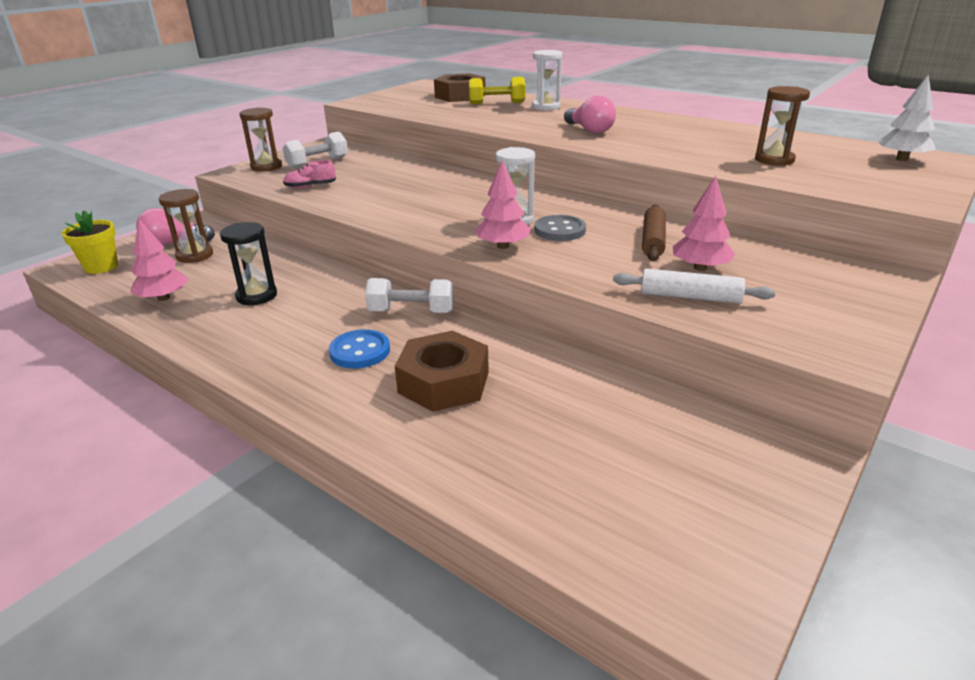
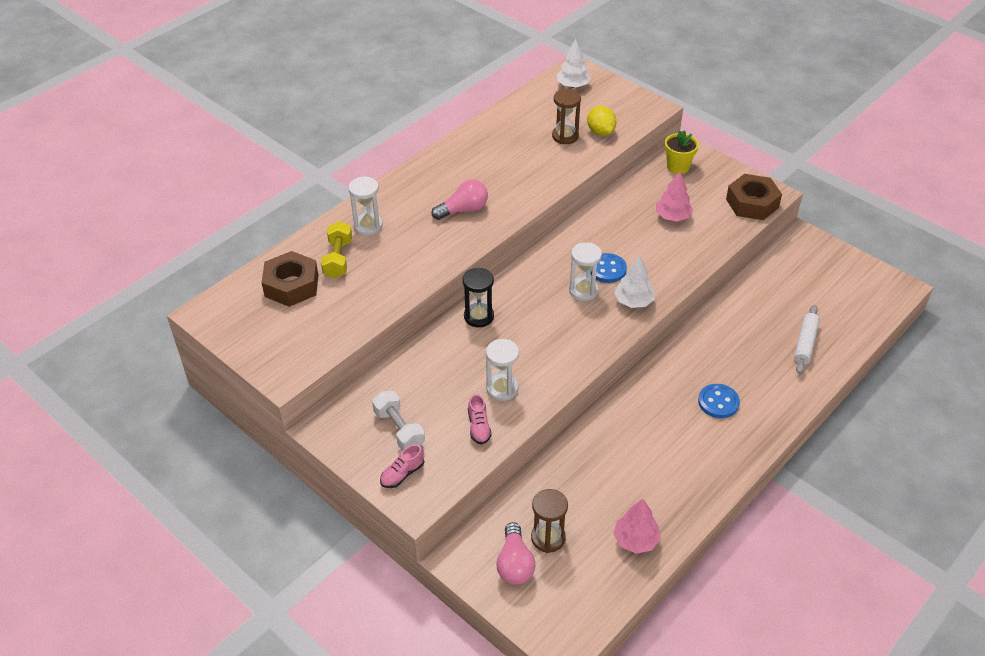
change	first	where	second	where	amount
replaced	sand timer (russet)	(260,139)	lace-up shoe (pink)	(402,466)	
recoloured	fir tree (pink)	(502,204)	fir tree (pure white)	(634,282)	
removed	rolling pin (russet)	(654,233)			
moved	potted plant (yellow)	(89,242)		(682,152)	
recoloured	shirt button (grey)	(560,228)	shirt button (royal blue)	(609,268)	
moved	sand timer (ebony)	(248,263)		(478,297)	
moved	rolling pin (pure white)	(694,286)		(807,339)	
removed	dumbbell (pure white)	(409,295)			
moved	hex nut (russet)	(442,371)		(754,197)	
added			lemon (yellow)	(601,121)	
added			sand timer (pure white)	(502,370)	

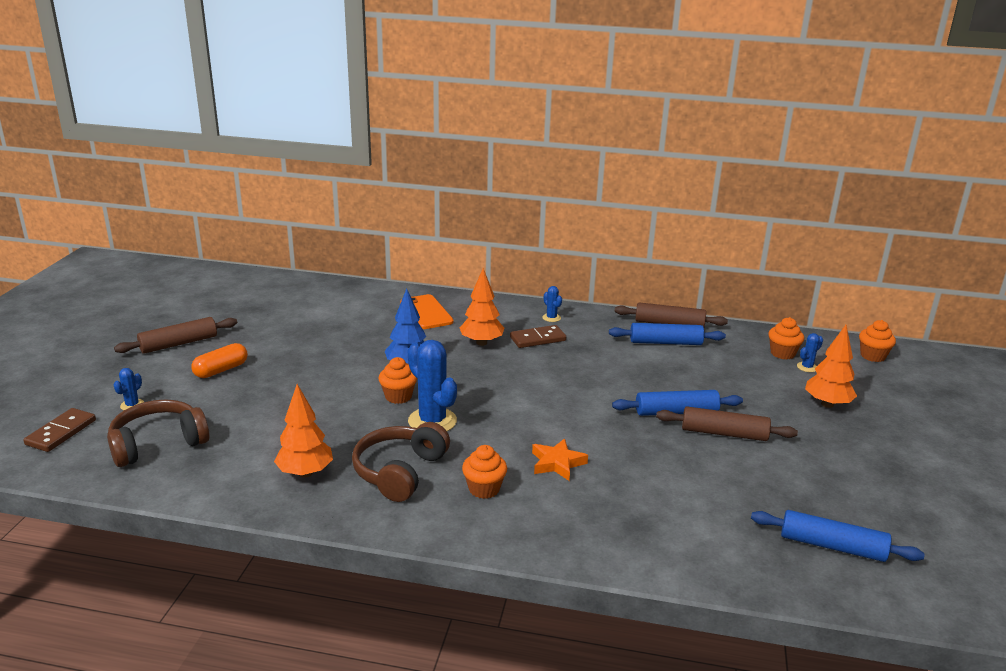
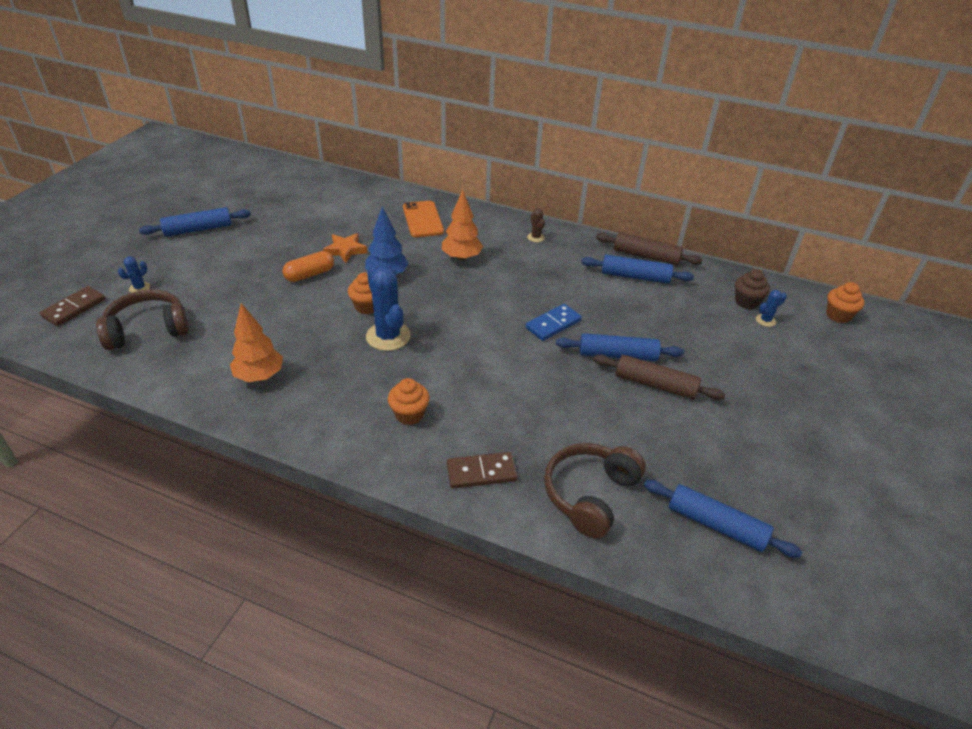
change	first	where	second	where	amount
recoloured	prickly plant (royal blue)	(552,304)	prickly plant (russet)	(536,225)	
recoloured	rolling pin (russet)	(175,335)	rolling pin (royal blue)	(195,222)	
recoloured	muffin (orange)	(786,338)	muffin (russet)	(752,289)	
moved	domino tile (russet)	(538,336)		(482,470)	
removed	fir tree (orange)	(831,366)			
moved	capsule (orange)	(219,360)		(308,266)	
moved	over-ear headphones (russet)	(401,462)		(595,491)	
moved	five-pointed star (orange)	(560,459)		(345,248)	
added			domino tile (royal blue)	(553,322)	

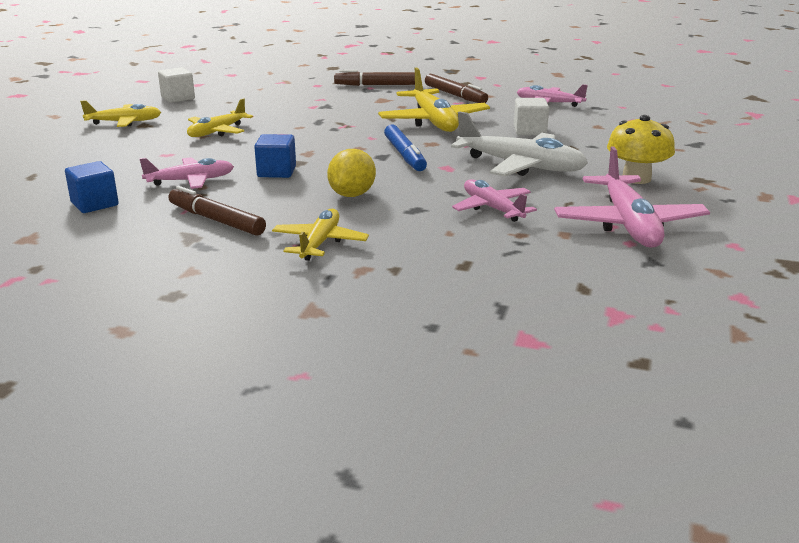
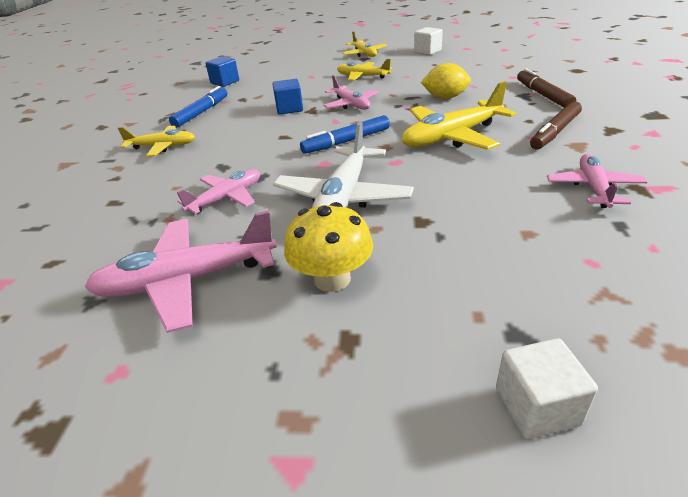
change	first	where	second	where	amount
moved	solid cube (pure white)	(531,116)		(547,388)	
moved	lemon (yellow)	(351,173)		(446,81)	
moved	aeroplane (pink)	(186,173)		(351,92)	
recoloured	felt pen (russet)	(217,211)	felt pen (royal blue)	(198,107)	

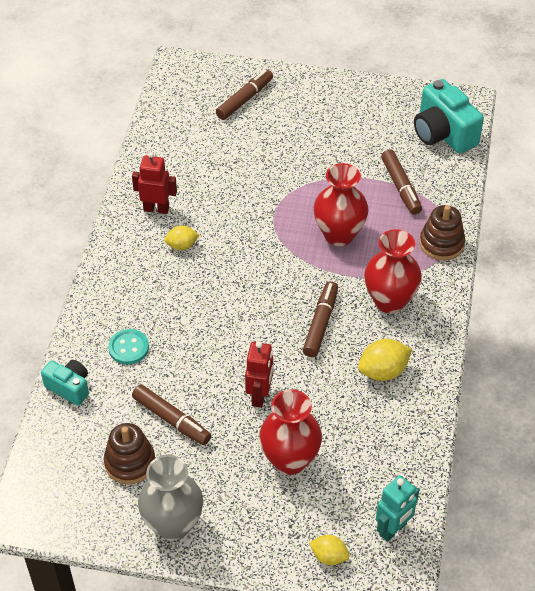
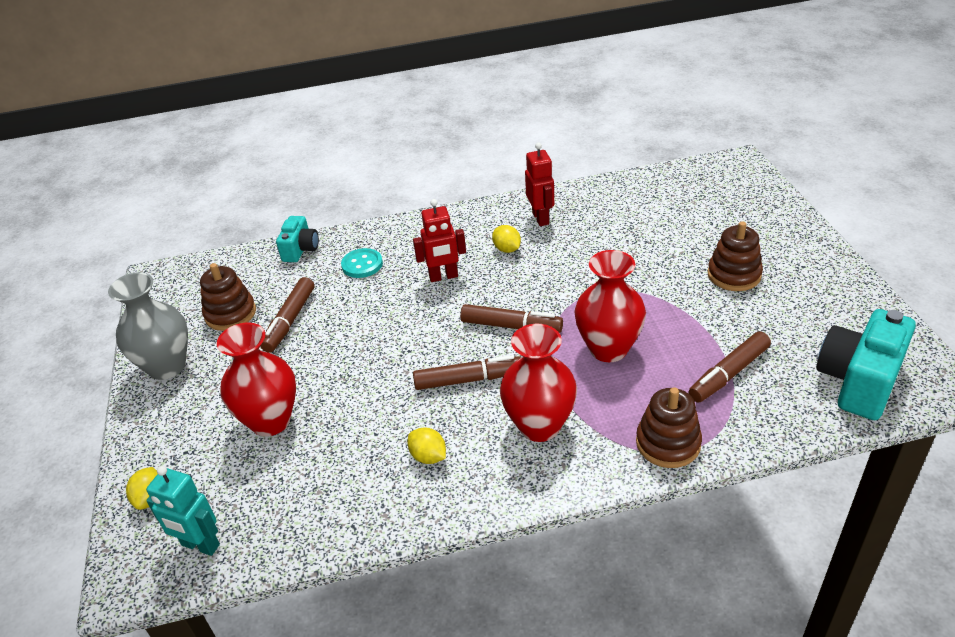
change	first	where	second	where	amount
moved	felt pen (russet)	(244,94)		(511,318)	
resized	lemon (yellow)	(385,360)		(427,446)	x0.65
moved	robot figure (crimson)	(259,374)		(439,240)	
added			ring stacker (russet)	(735,256)	

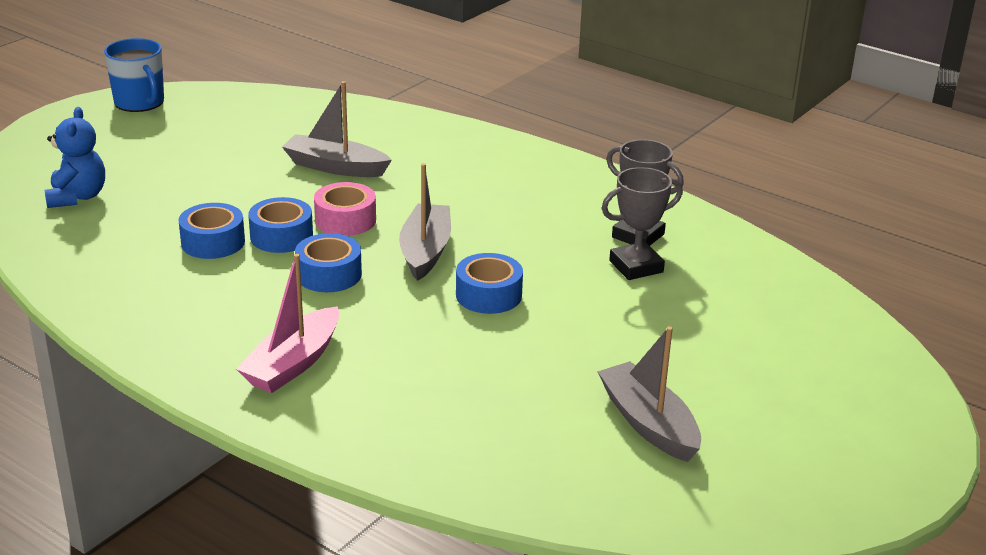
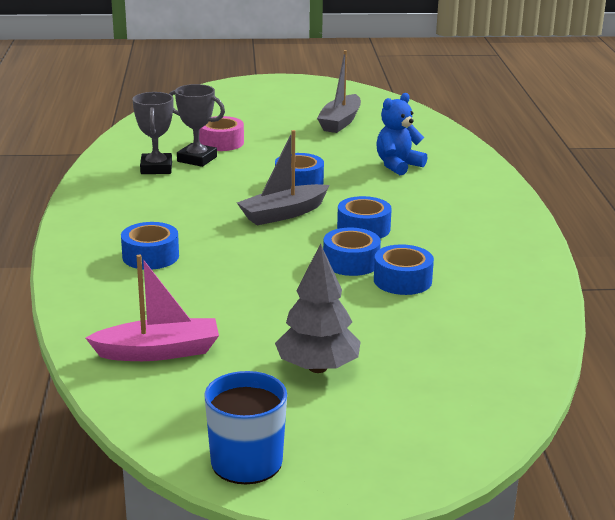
change	first	where	second	where	amount
removed	sailboat (grey)	(337,129)			
moved	stuffed bear (royal blue)	(74,157)		(402,134)	
moved	tape (pink)	(345,209)		(221,133)	
moved	sailboat (pink)	(287,323)		(152,308)	
added			tape (royal blue)	(150,246)	
added			fir tree (grey)	(318,308)	

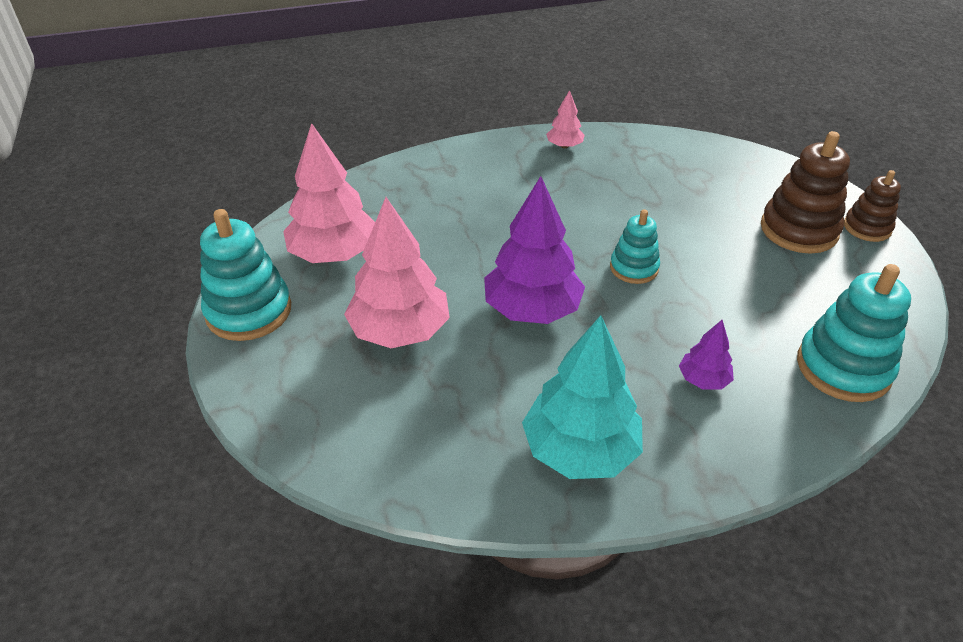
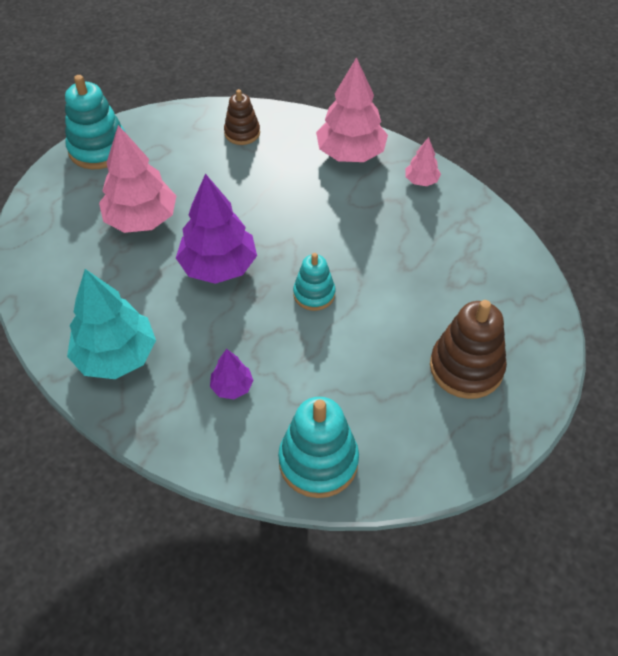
change	first	where	second	where	amount
moved	fir tree (pink)	(329,193)		(352,109)	
moved	ring stacker (russet)	(872,206)		(242,117)	

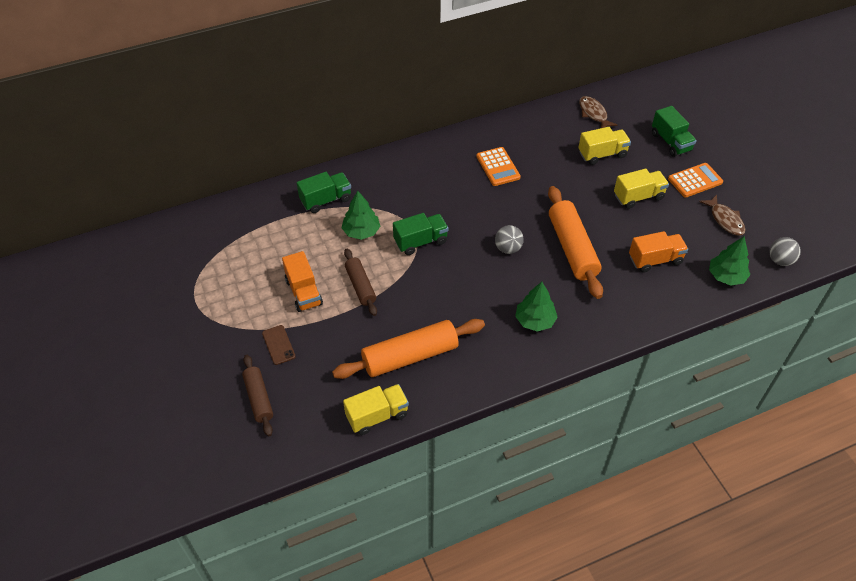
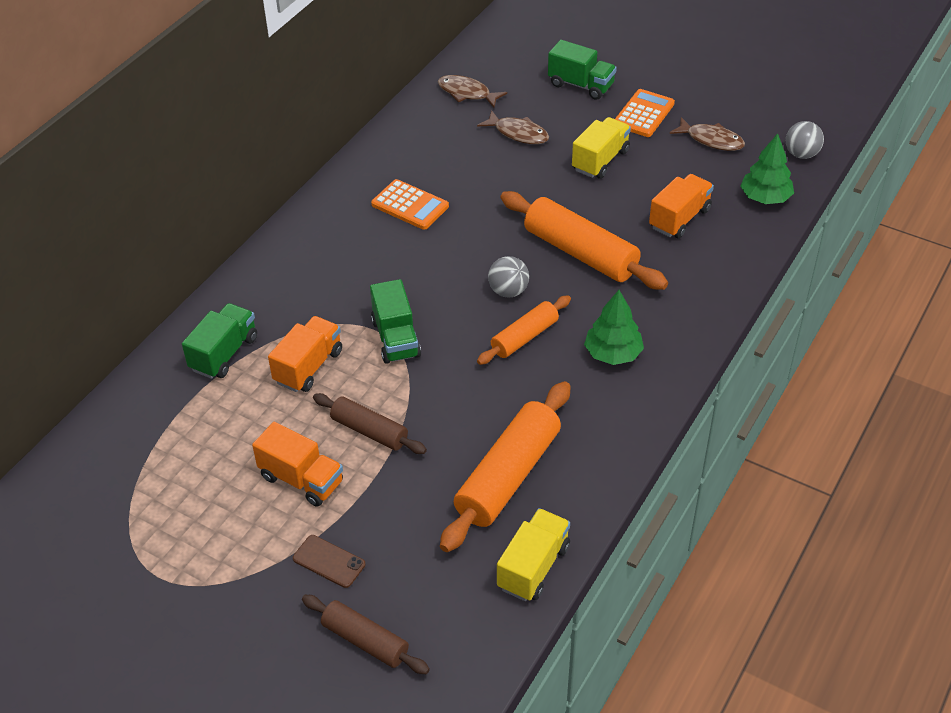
change	first	where	second	where	amount
replaced	lorry (yellow)	(604,146)	fish figure (russet)	(513,127)	
replaced	fir tree (leaf-green)	(361,215)	lorry (orange)	(305,354)	
turned	lorry (leaf-green)	(421,234)		(395,321)	135 degrees clockwise
added			rolling pin (orange)	(524,330)	

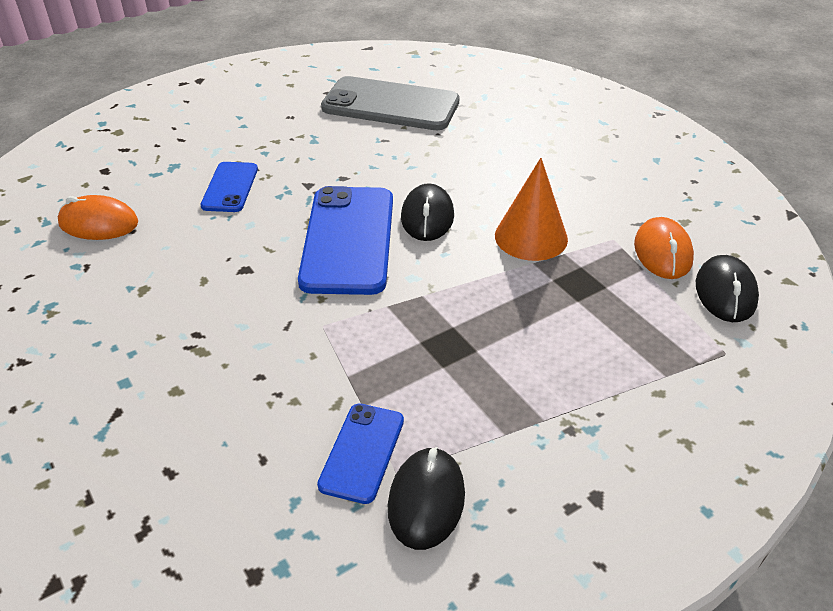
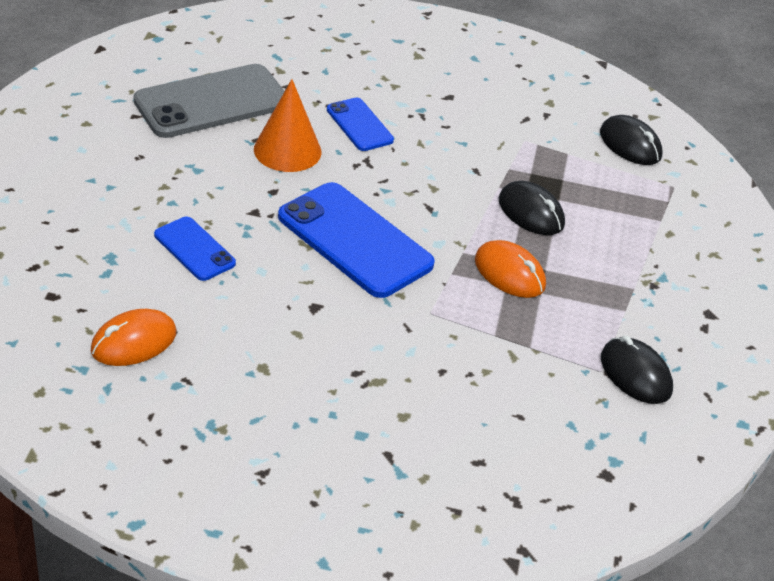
change	first	where	second	where	amount
moved	solid cone (orange)	(531,209)		(287,125)	
moved	PC mouse (ebony)	(427,212)		(532,208)	
moved	PC mouse (orange)	(664,248)		(510,269)	
moved	phone (royal blue)	(360,453)		(360,124)	

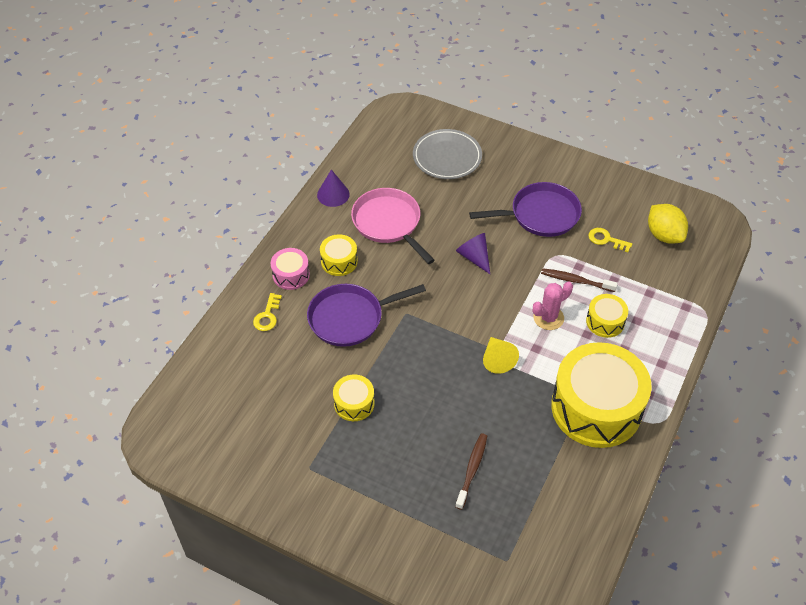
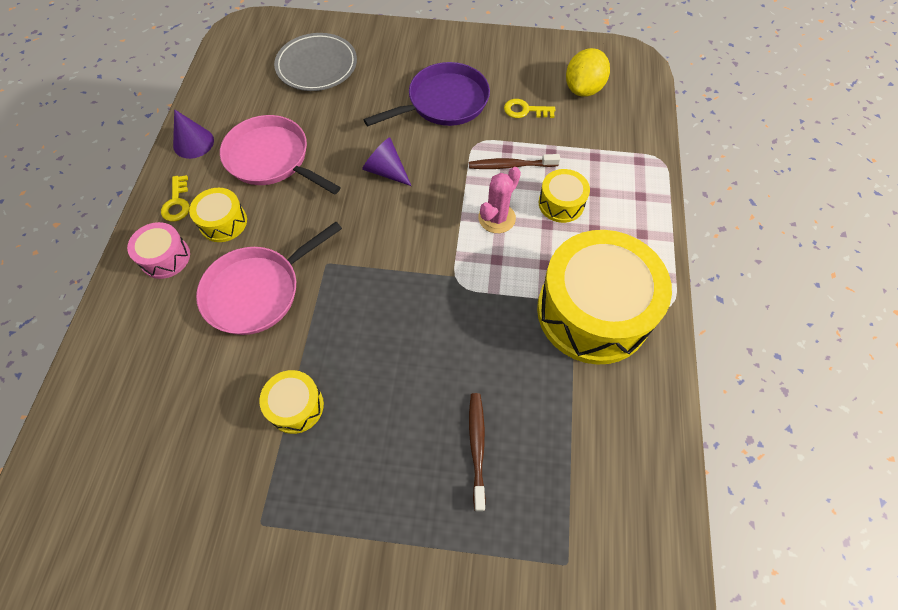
change	first	where	second	where	amount
turned	lemon (yellow)	(668,224)		(588,72)	75 degrees clockwise
recoloured	pan (violet)	(366,315)	pan (pink)	(269,278)	
moved	latchkey (yellow)	(267,312)		(175,198)	
removed	solid cone (yellow)	(501,355)			

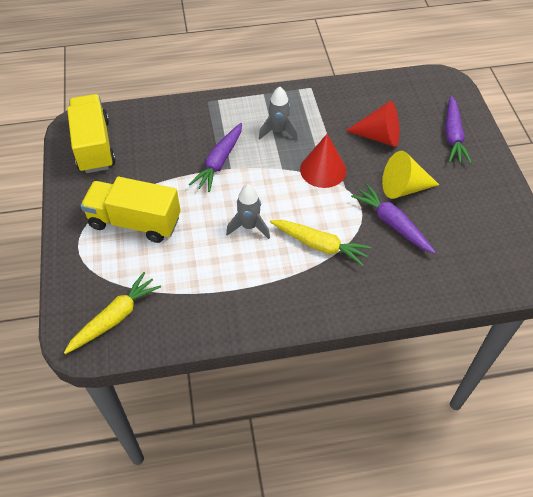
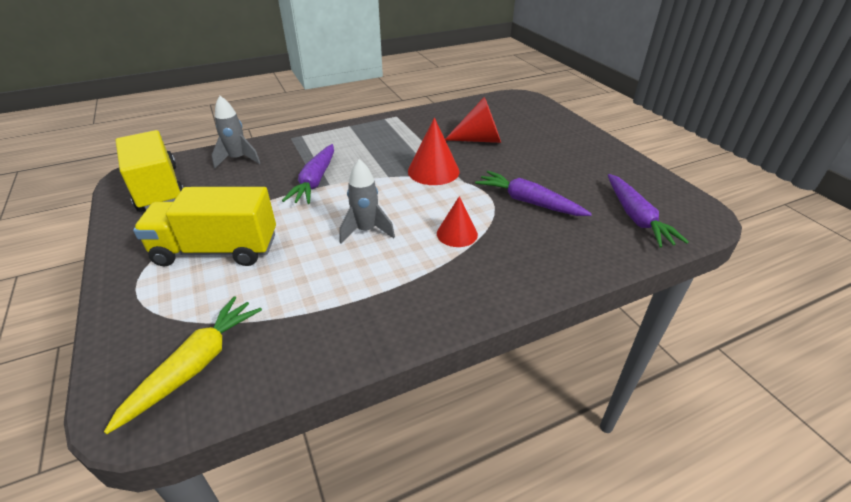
change	first	where	second	where	amount
moved	toy rocket (grey)	(278,113)		(236,132)	
moved	root vegetable (violet)	(458,130)		(648,211)	
removed	solid cone (yellow)	(410,175)			
replaced	root vegetable (yellow)	(320,243)	solid cone (crimson)	(457,221)	

